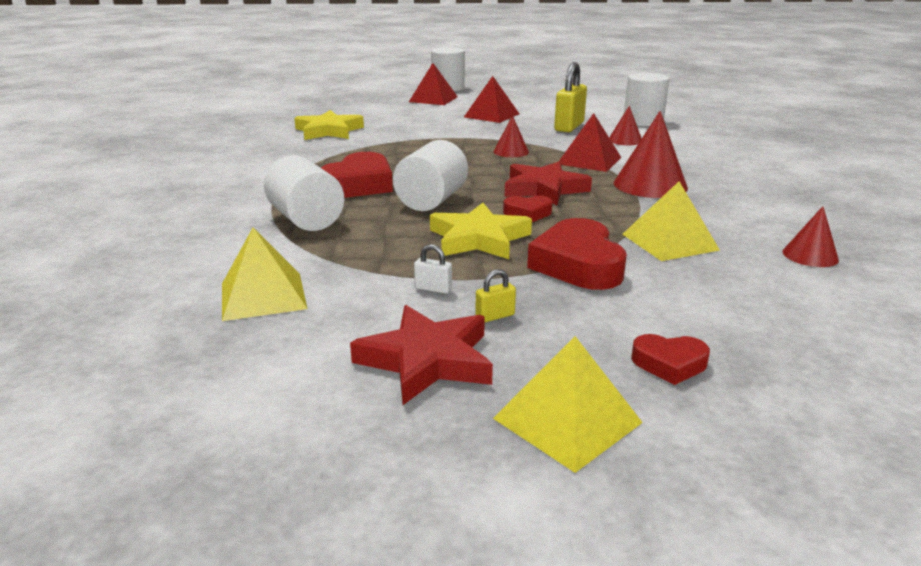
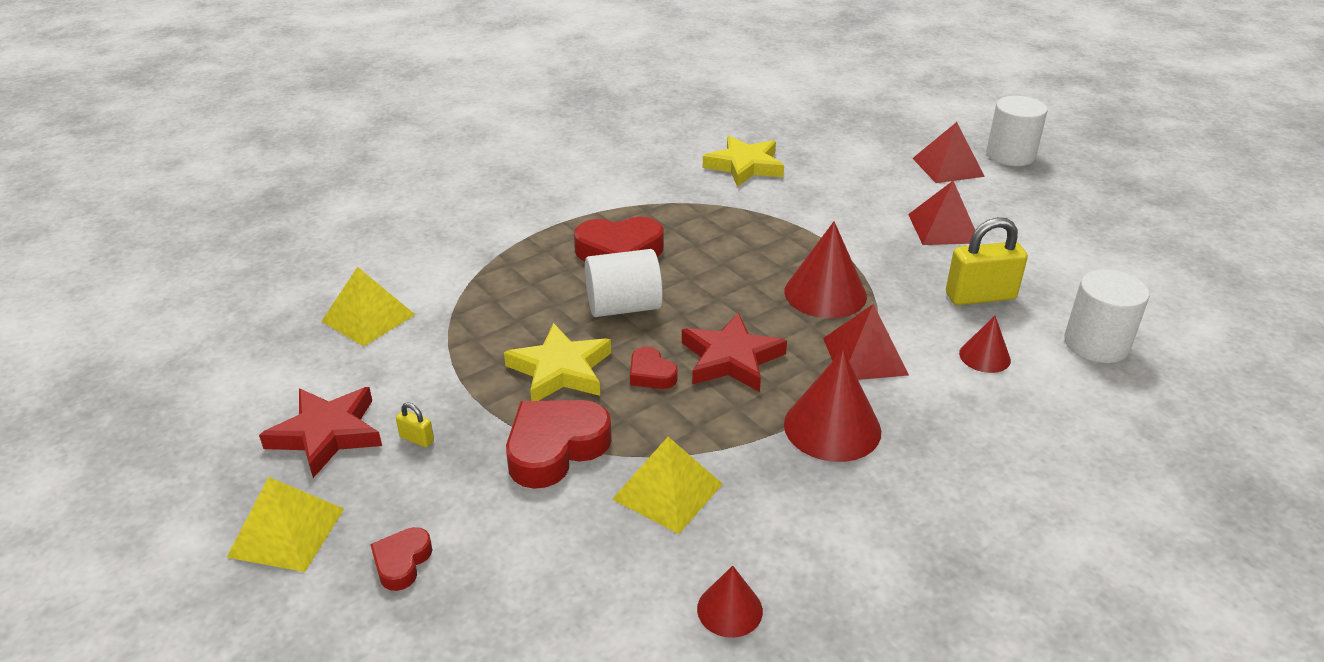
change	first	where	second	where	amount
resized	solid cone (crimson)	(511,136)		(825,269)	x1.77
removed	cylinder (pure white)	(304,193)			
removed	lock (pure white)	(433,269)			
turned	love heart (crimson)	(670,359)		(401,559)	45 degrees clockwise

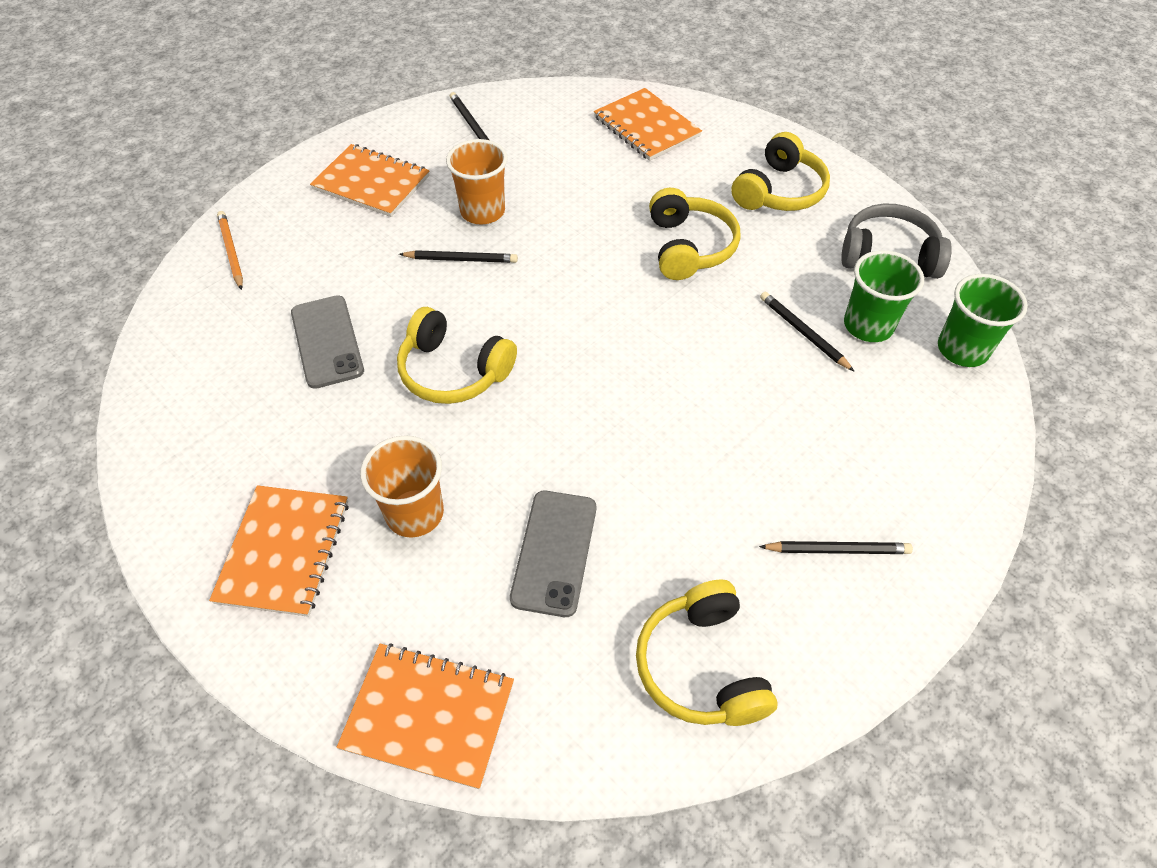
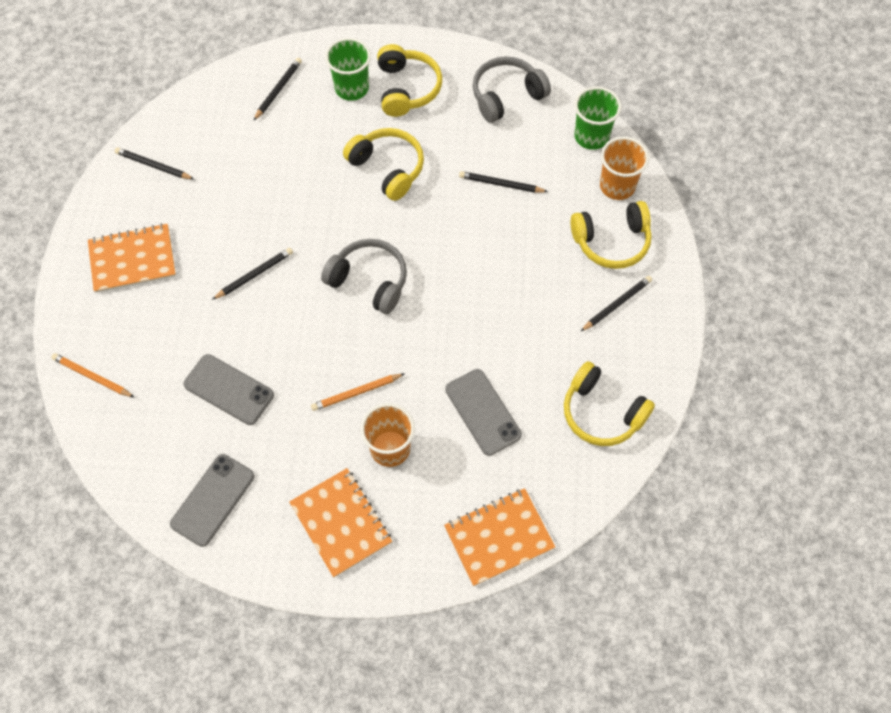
change	first	where	second	where	amount
replaced	notepad (orange)	(648,124)	lead pencil (ebony)	(277,89)	
moved	cup (orange)	(477,181)		(624,168)	
moved	cup (leaf-green)	(884,296)		(348,69)	
moved	over-ear headphones (yellow)	(457,355)		(611,235)	
added			over-ear headphones (grey)	(364,276)	
added			lead pencil (orange)	(357,392)	
added			phone (grey)	(212,500)	

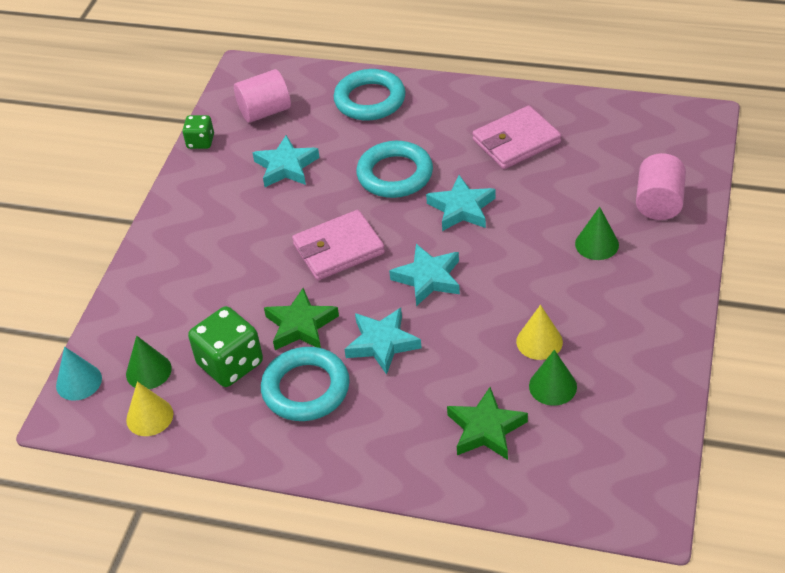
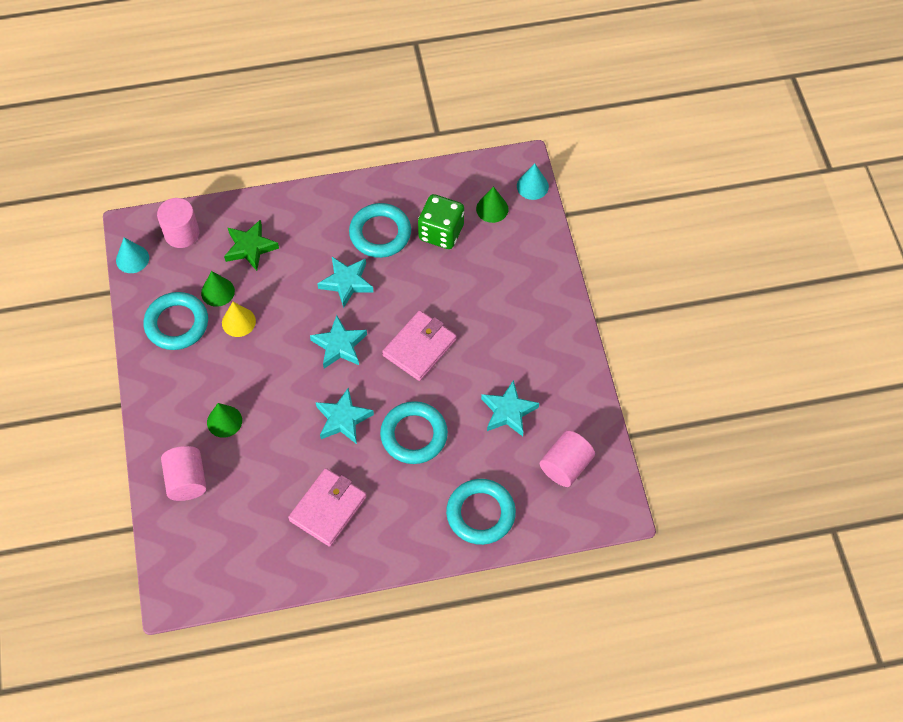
change	first	where	second	where	amount
removed	dice (leaf-green)	(198,132)			
removed	five-pointed star (leaf-green)	(301,319)			
removed	solid cone (yellow)	(149,408)			
added			cylinder (pink)	(178,223)	
added			solid cone (aqua)	(132,255)	
added			hoop (aqua)	(175,321)	

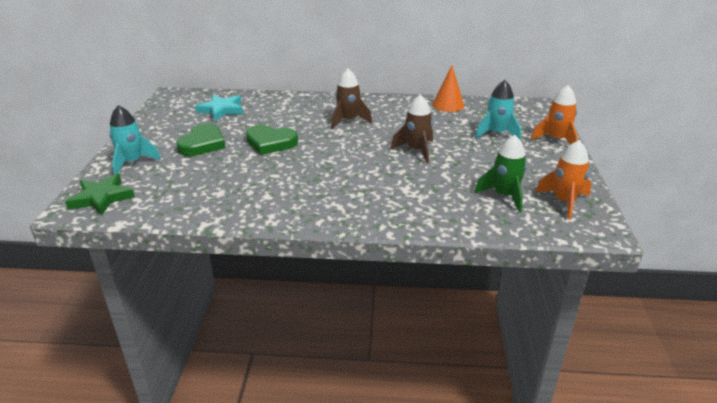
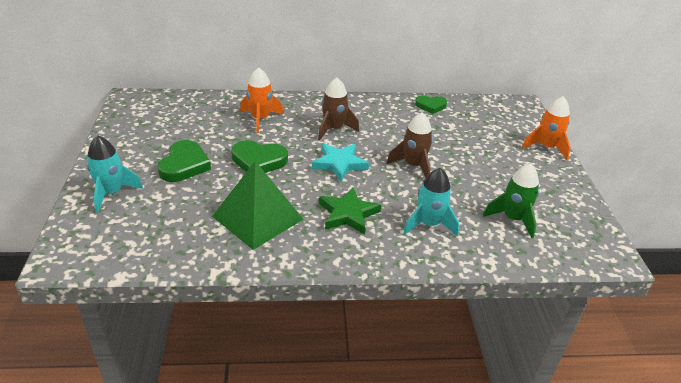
change	first	where	second	where	amount
replaced	solid cone (orange)	(448,89)	love heart (leaf-green)	(431,105)	
moved	toy rocket (aqua)	(498,110)		(431,202)	
moved	five-pointed star (aqua)	(219,108)		(340,162)	
moved	toy rocket (orange)	(563,180)		(262,100)	
moved	five-pointed star (leaf-green)	(100,194)		(350,211)	
added			solid pyramid (leaf-green)	(257,205)	

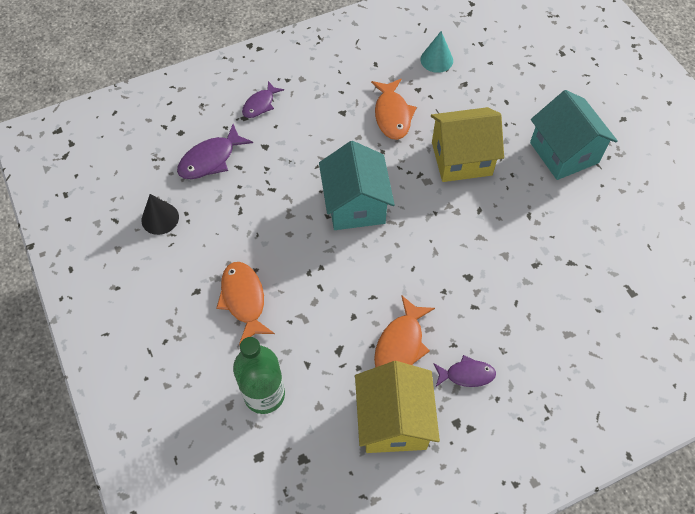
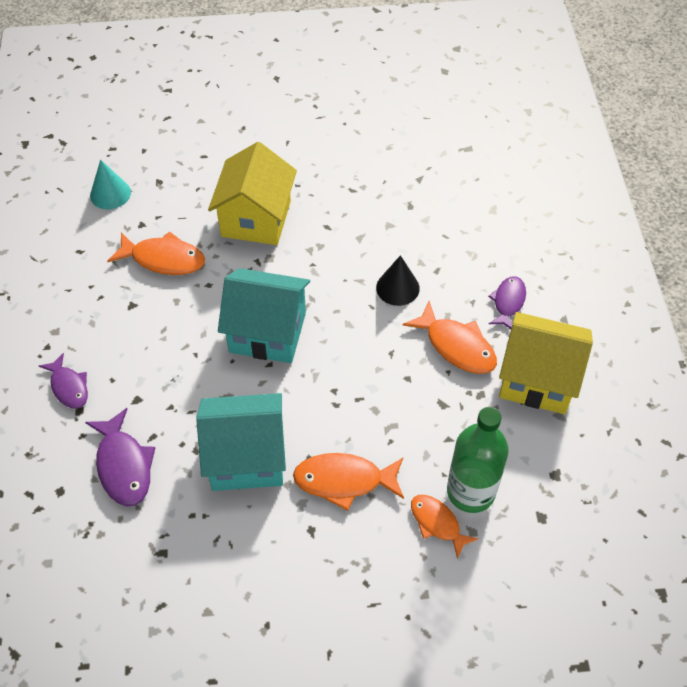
change	first	where	second	where	amount
moved	cottage (aqua)	(574,135)		(241,442)	
moved	solid cone (ebony)	(160,214)		(398,280)	
added			fish figure (orange)	(444,527)	

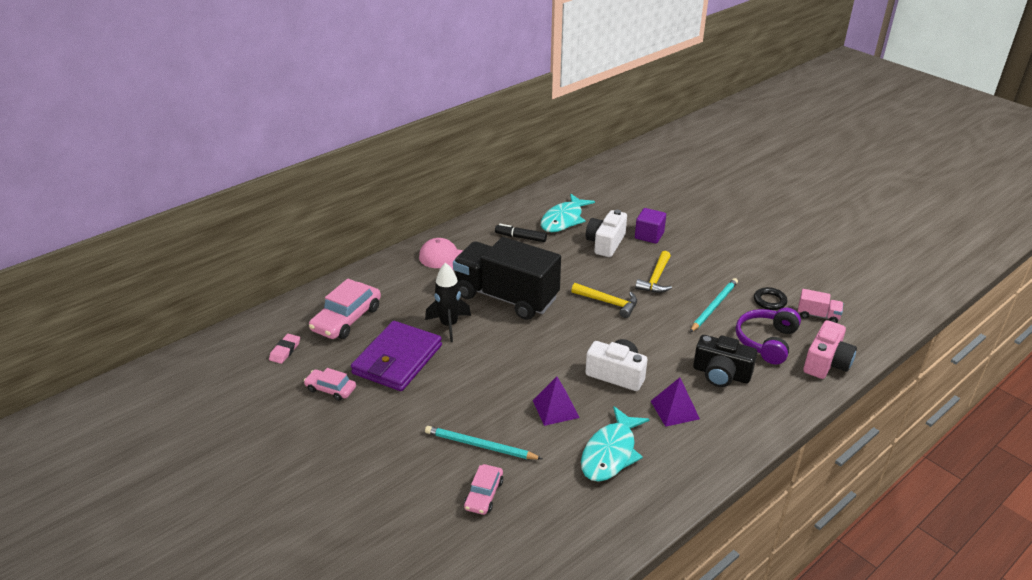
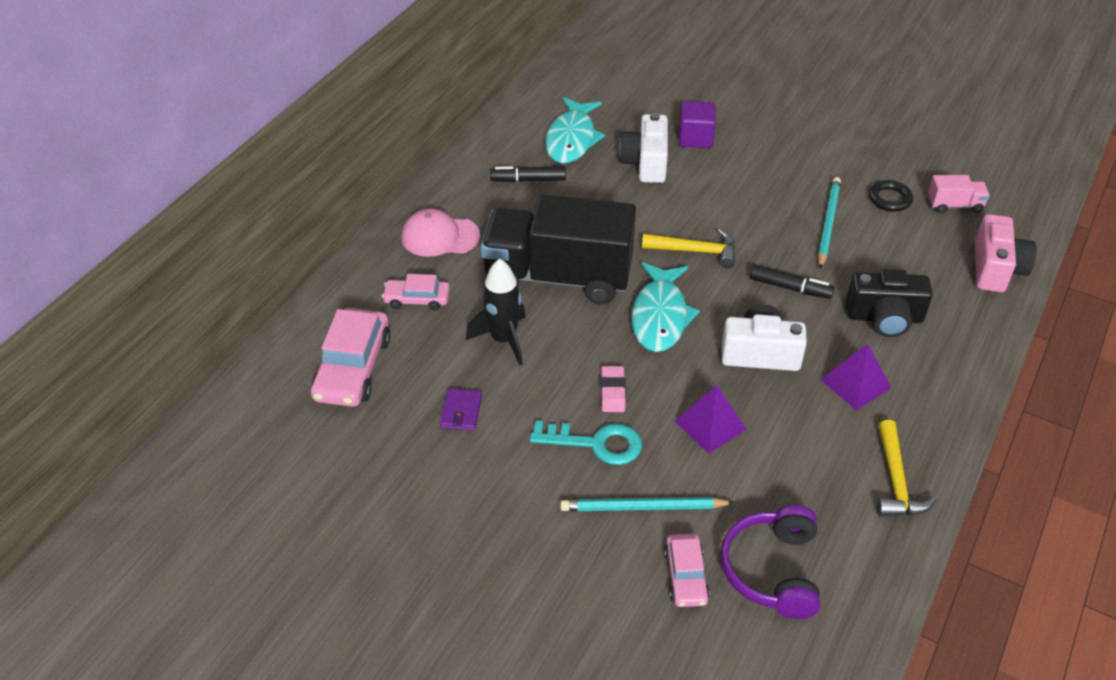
change	first	where	second	where	amount
moved	hammer (yellow)	(653,272)		(907,468)	
moved	over-ear headphones (violet)	(768,336)		(770,562)	
resized	billfold (violet)	(396,356)		(461,409)	x0.41
moved	gum eraser (pink)	(284,349)		(613,389)	
moved	toy car (pink)	(330,384)		(416,292)	
moved	fish figure (aqua)	(615,444)		(666,307)	
added			felt pen (ebony)	(792,281)	
added			latchkey (aqua)	(586,443)	

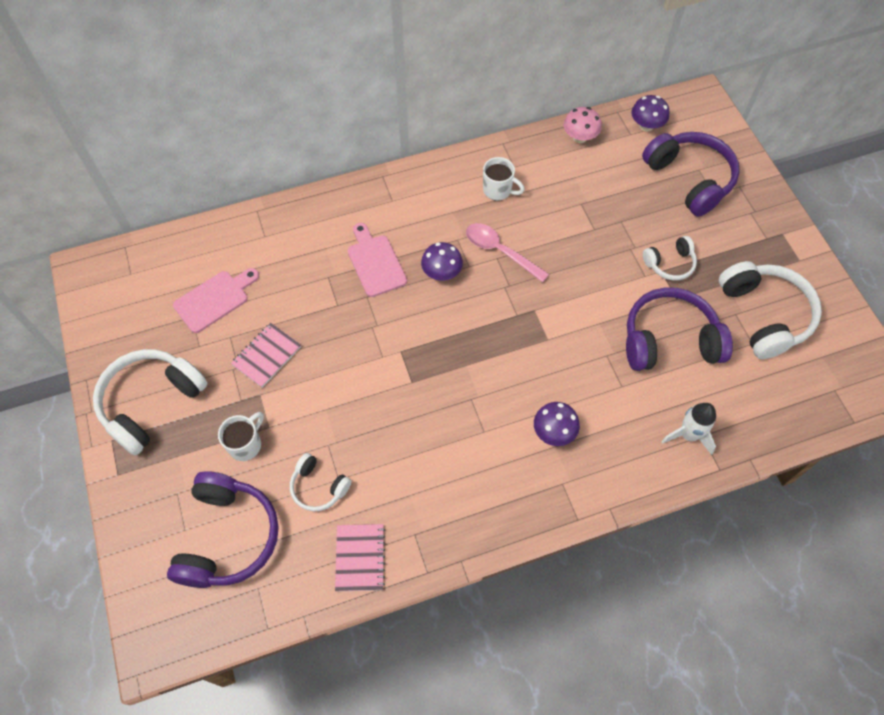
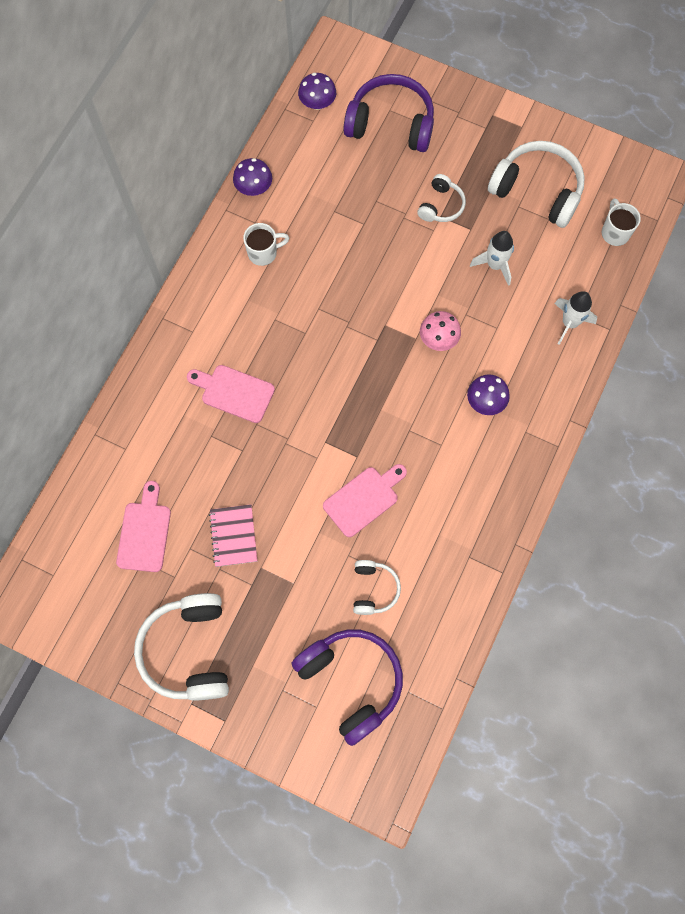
change	first	where	second	where	amount
moved	toadstool (pink)	(583,125)		(440,331)	
removed	spoon (pink)	(507,252)			
moved	toadstool (violet)	(442,261)		(252,177)	
replaced	over-ear headphones (violet)	(679,329)	toy rocket (pure white)	(492,258)	
moved	mug (pure white)	(241,436)		(621,222)	
turned	over-ear headphones (pure white)	(320,482)		(377,587)	75 degrees counterclockwise
removed	notepad (pink)	(360,558)			
added			chopping board (pink)	(365,500)	

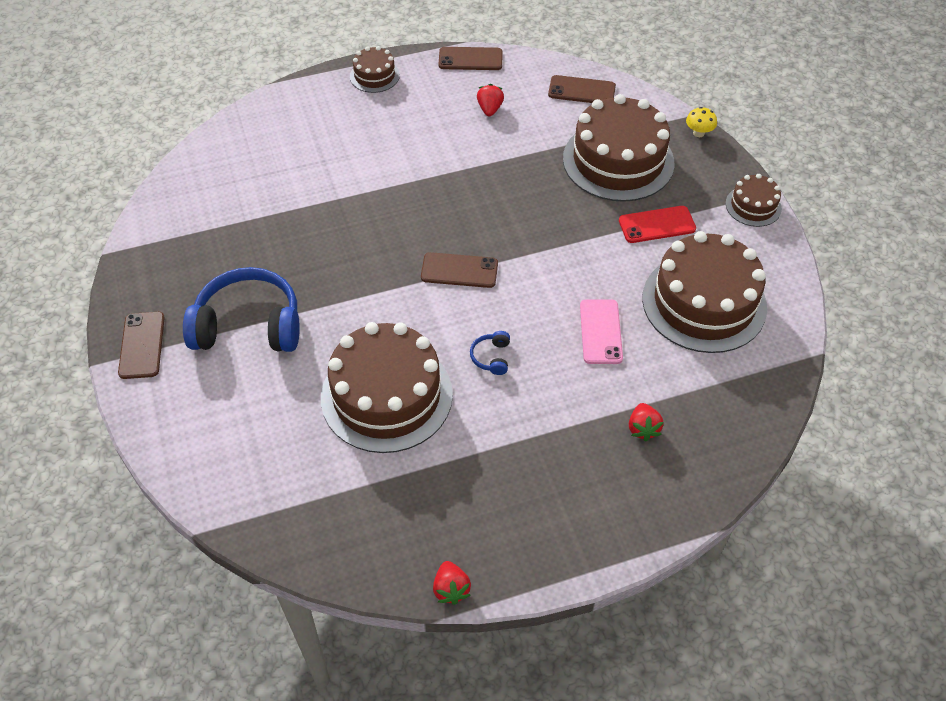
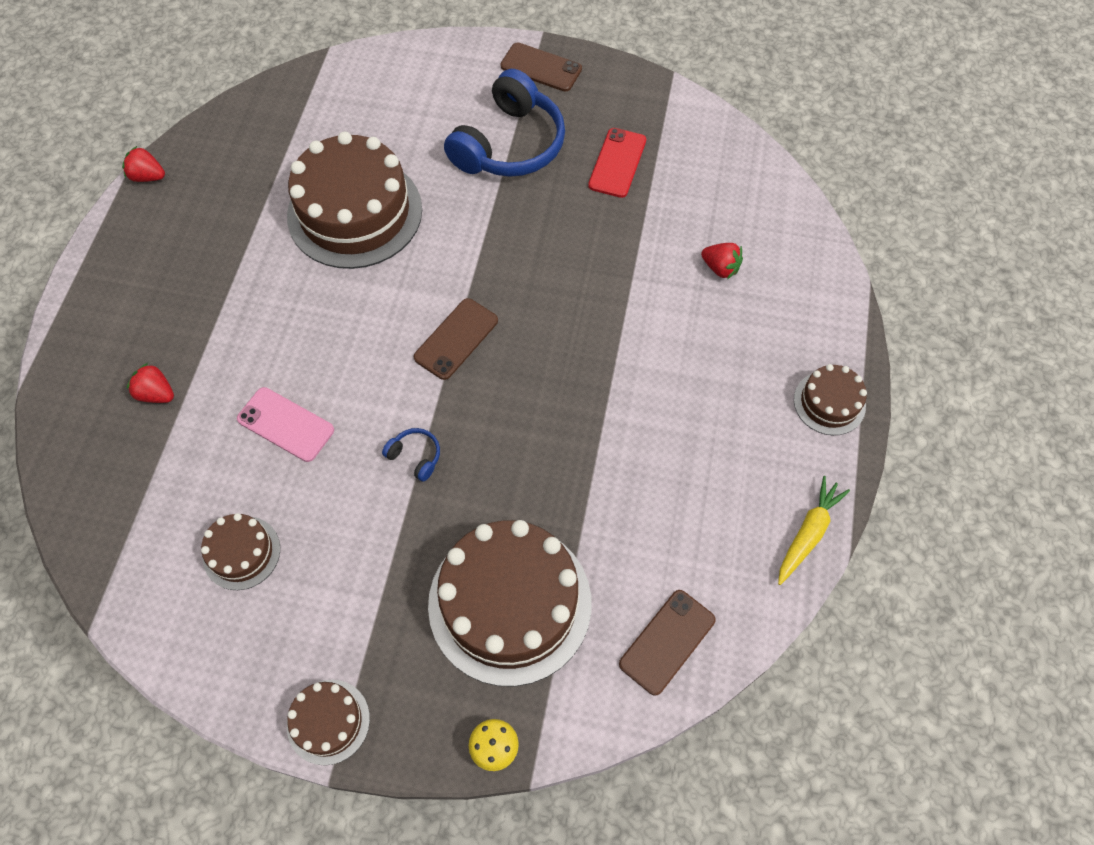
change	first	where	second	where	amount
replaced	phone (russet)	(471,58)	root vegetable (yellow)	(814,530)	
moved	toy strawberry (crimson)	(490,100)		(722,261)	
moved	phone (crimson)	(657,224)		(617,163)	
resized	gateau (russet)	(704,292)		(240,551)	x0.48
moved	over-ear headphones (royal blue)	(490,353)		(411,455)	

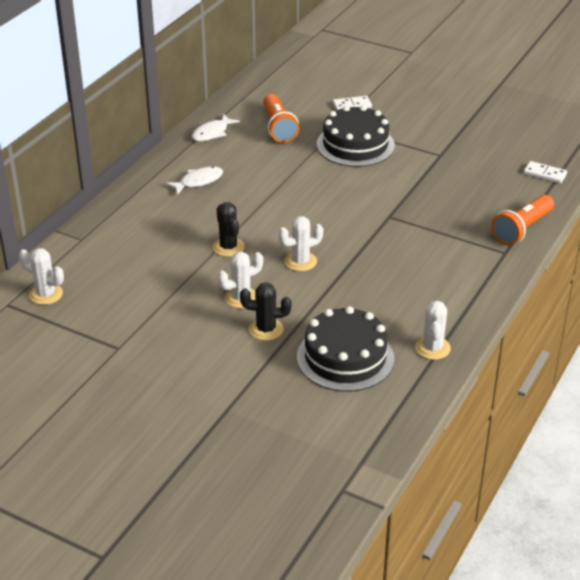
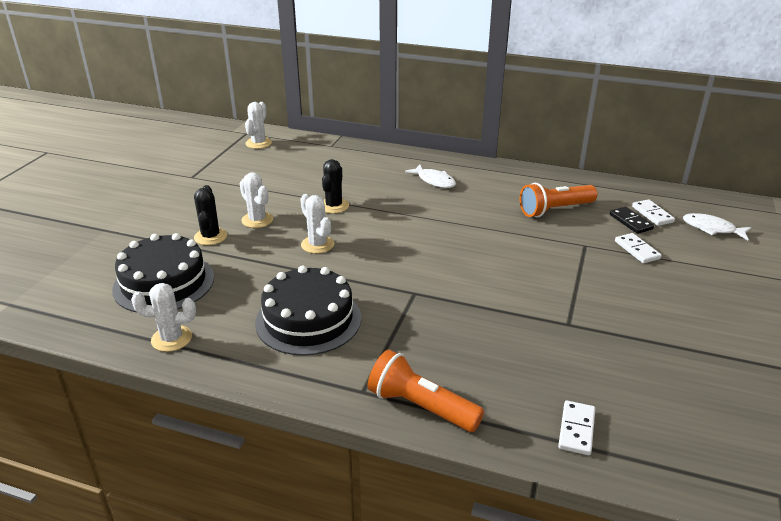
change	first	where	second	where	amount
moved	gateau (ebony)	(356,136)		(308,311)	
moved	fish figure (pure white)	(216,127)		(717,226)	
turned	prickly plant (ebony)	(229,229)		(335,186)	45 degrees counterclockwise
added			domino tile (pure white)	(653,212)	
added			domino tile (ebony)	(631,220)	

